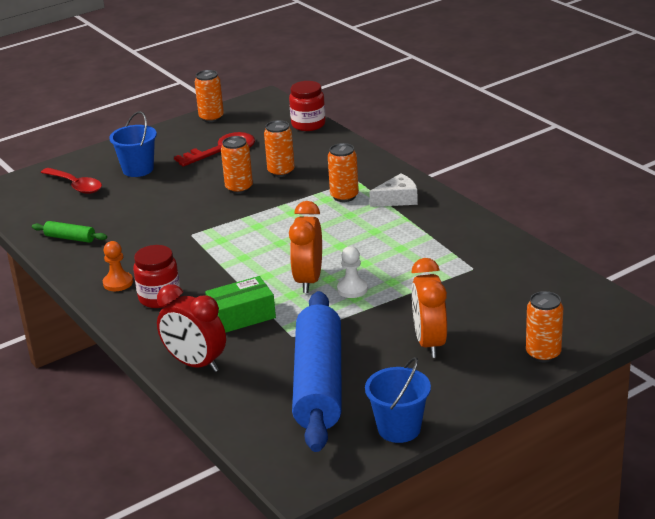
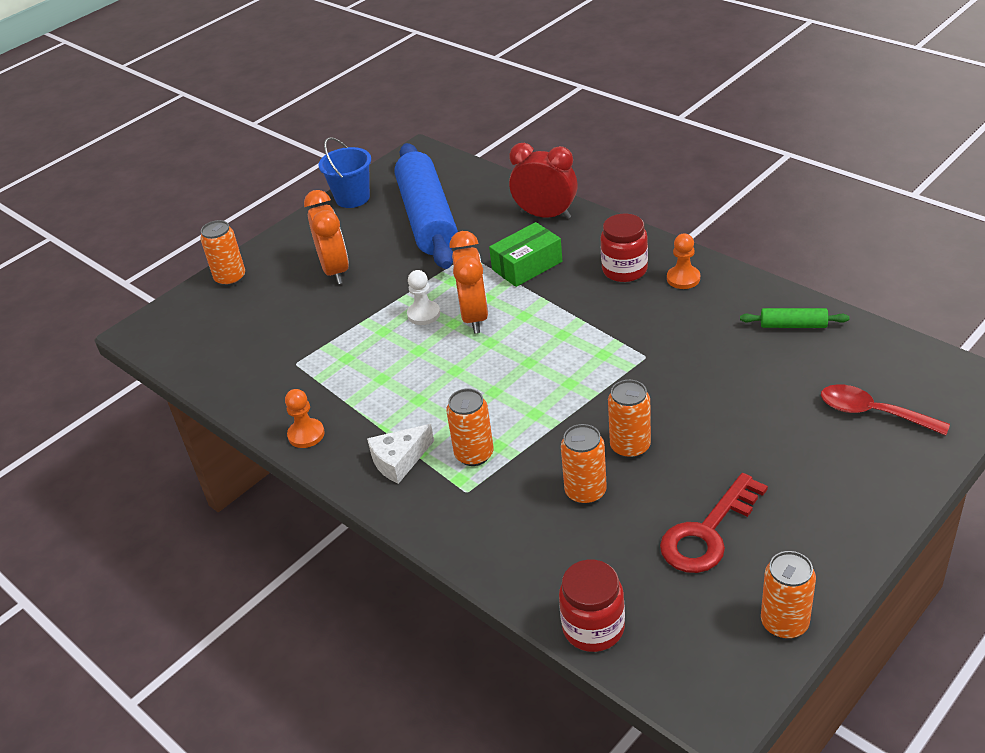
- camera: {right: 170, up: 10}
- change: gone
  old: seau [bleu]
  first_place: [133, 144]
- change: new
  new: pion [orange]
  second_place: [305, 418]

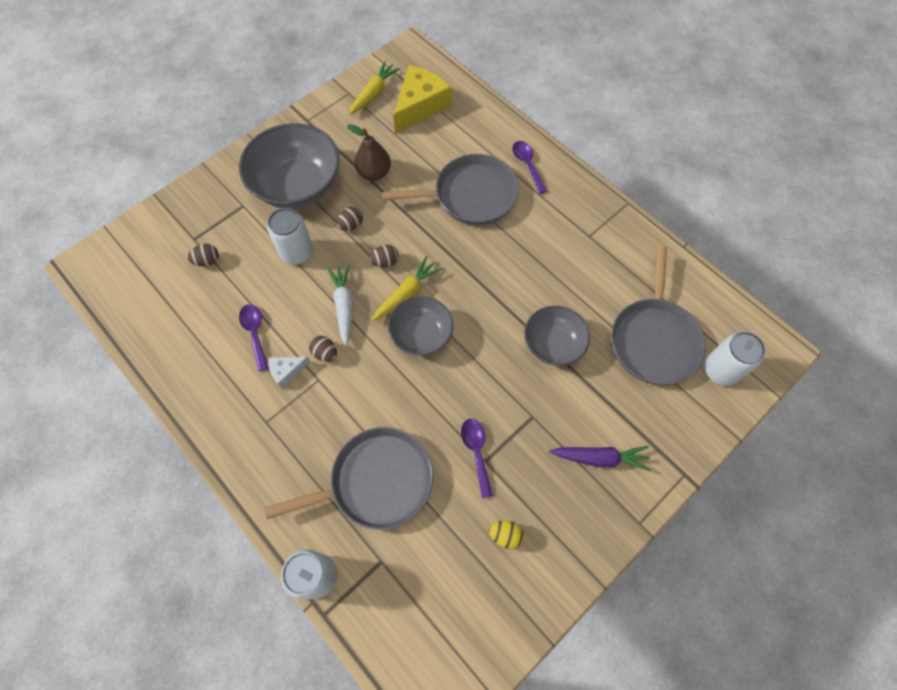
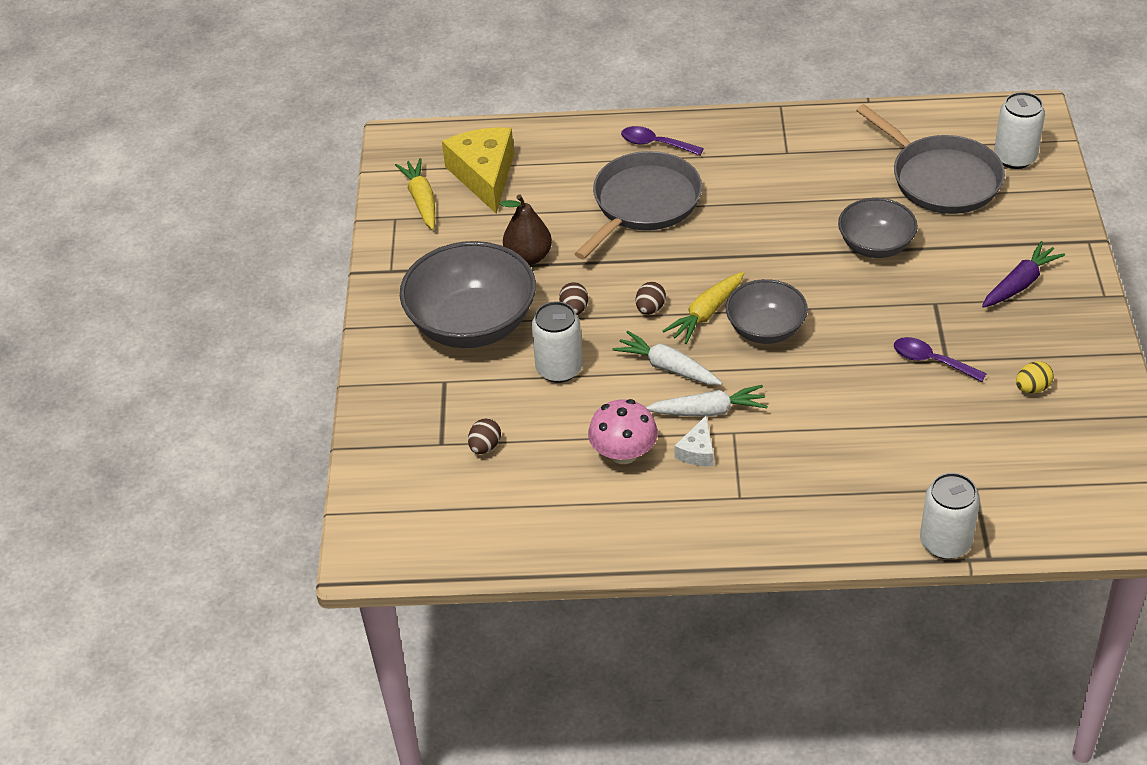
- camera: {right: -45, up: -20}
- change: rotated
  old: carotte [jaune]
  first_place: [407, 288]
  second_place: [703, 308]
  degrees: -135
- change: swapped
  old: cuillère [violet]
  new: champignon [rose]
  first_place: [254, 337]
  second_place: [623, 431]
- change: swapped
  old: œuf [marron]
  new: carotte [blanc]
  first_place: [323, 349]
  second_place: [707, 401]
- change: gone
  old: poêle [gris]
  first_place: [348, 478]

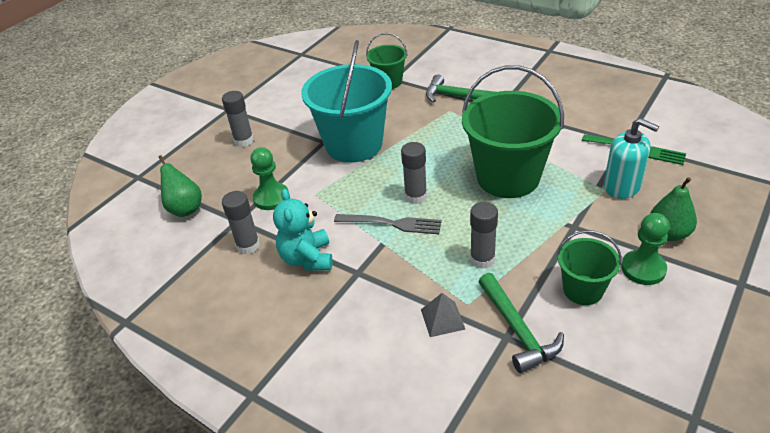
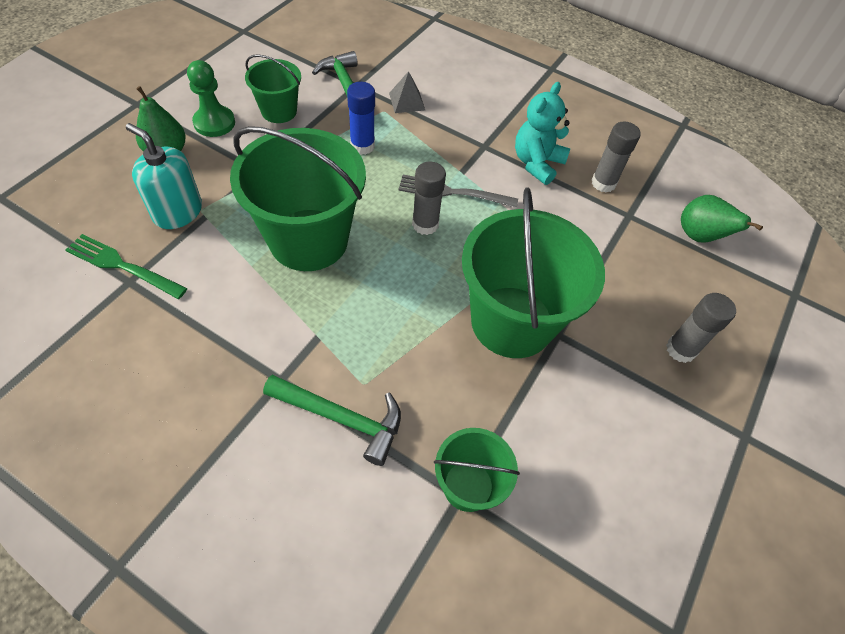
- camera: {right: 170, up: 15}
- change: repainted
  old: seau [turquoise]
  new: seau [vert]
  first_place: [346, 101]
  second_place: [533, 272]
- change: gone
  old: pion [vert]
  first_place: [269, 178]
- change: rotated
  old: ours en peluche [turquoise]
  first_place: [303, 230]
  second_place: [542, 133]
  degrees: -135
- change: repainted
  old: bâton de colle [gris]
  new: bâton de colle [bleu]
  first_place: [484, 235]
  second_place: [361, 118]

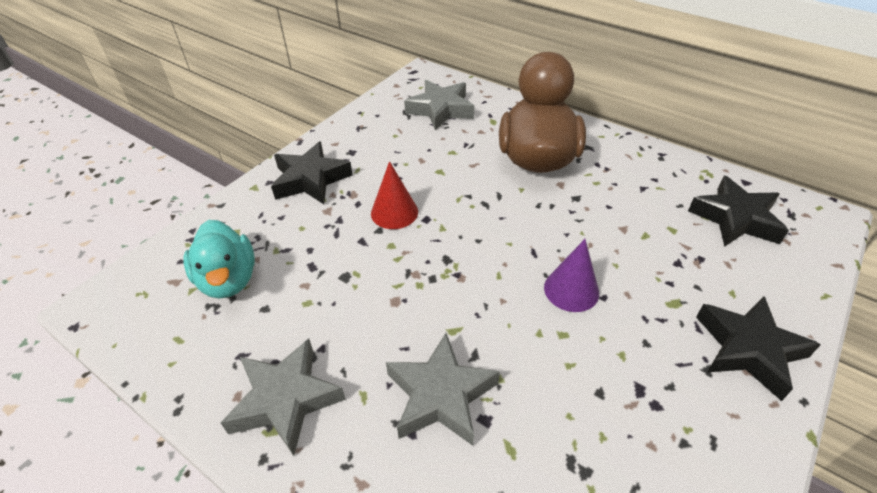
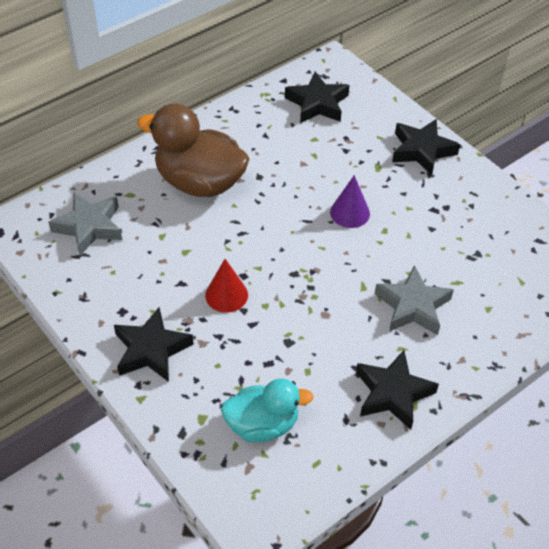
- camera: {right: -75, up: 5}
- change: repainted
  old: étoile [gris]
  new: étoile [noir]
  first_place: [283, 397]
  second_place: [397, 390]

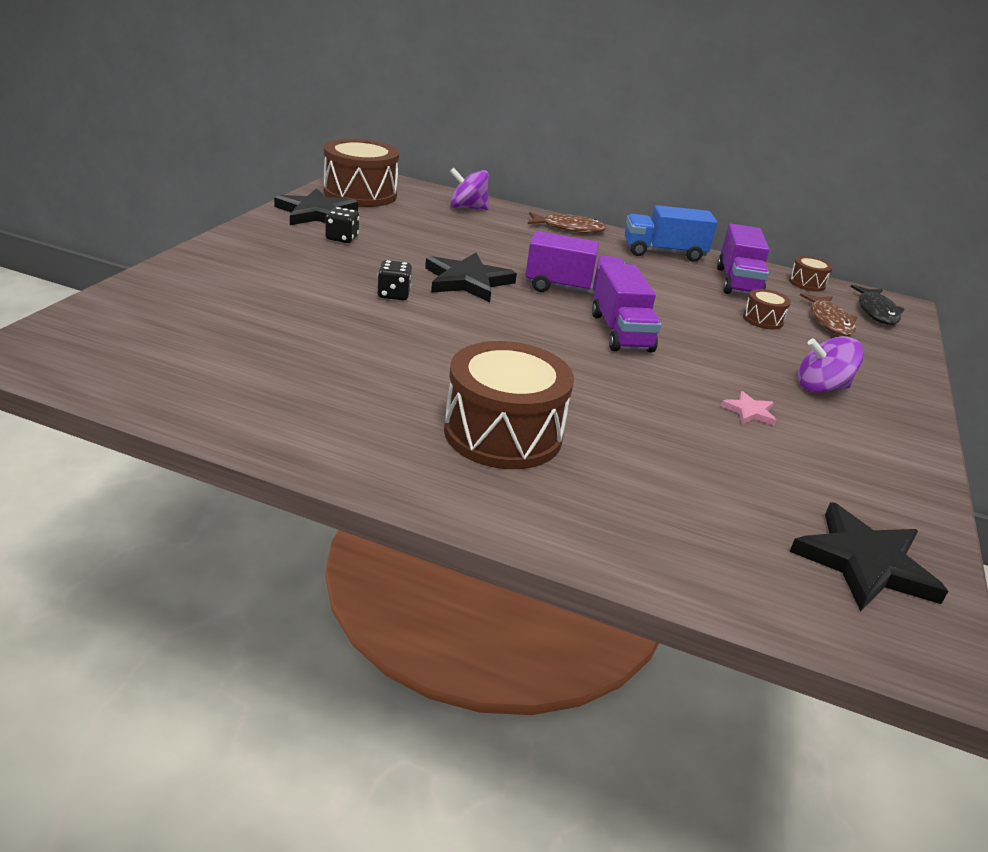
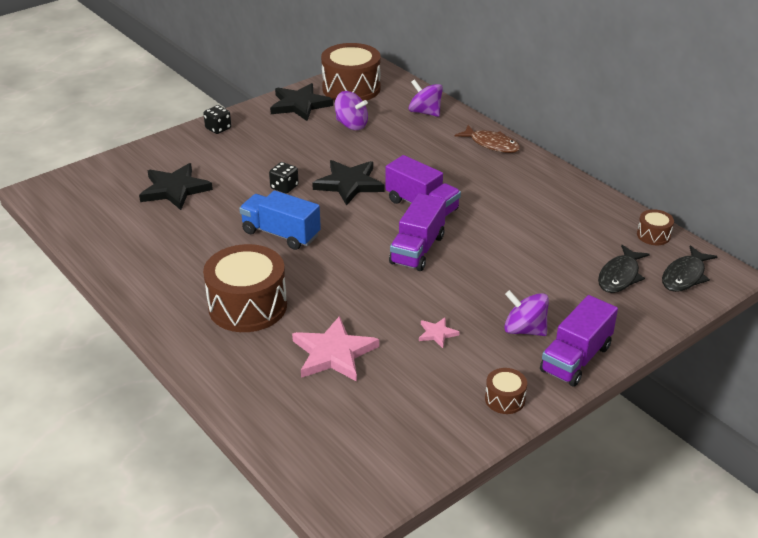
- camera: {right: 35, up: 5}
- change: shifted
  old: camion [bleu]
  first_place: [671, 233]
  second_place: [280, 220]
- change: shifted
  old: dé [noir]
  first_place: [342, 225]
  second_place: [217, 119]
- change: shifted
  old: camion [violet]
  first_place: [743, 258]
  second_place: [579, 340]
- change: shifted
  old: tambour [marron]
  first_place: [767, 309]
  second_place: [506, 391]
- change: repainted
  old: poisson [marron]
  new: poisson [noir]
  first_place: [828, 314]
  second_place: [624, 269]
- change: shifted
  old: étoile [noir]
  first_place: [868, 556]
  second_place: [176, 186]
- change: new
  new: toupie [violet]
  second_place: [351, 110]
- change: new
  new: étoile [rose]
  second_place: [335, 349]

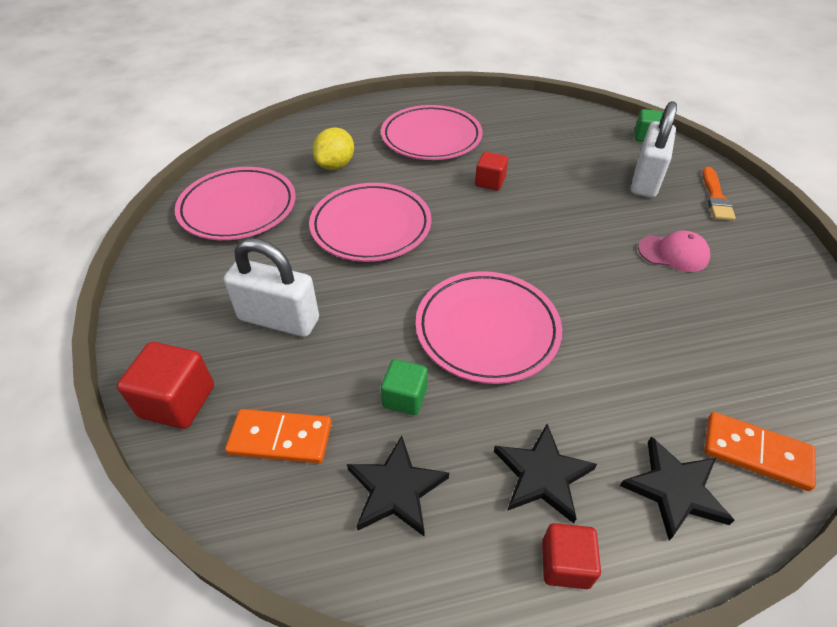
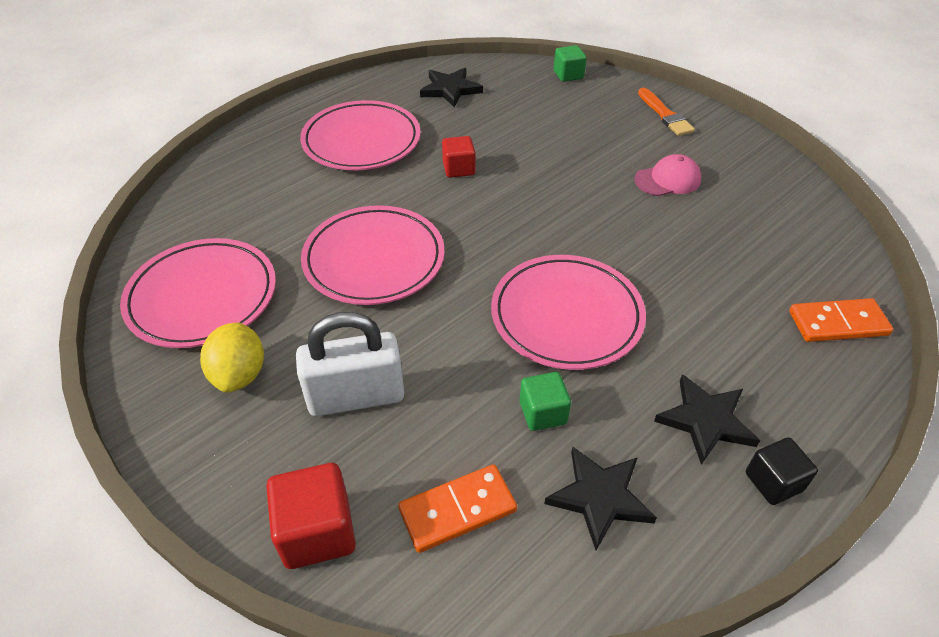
- camera: {right: -30, up: 0}
- change: gone
  old: cadenas [blanc]
  first_place: [654, 149]
- change: shifted
  old: citron [jaune]
  first_place: [333, 149]
  second_place: [232, 357]
- change: shifted
  old: étoile [noir]
  first_place: [677, 488]
  second_place: [451, 87]
- change: repainted
  old: cube [rouge]
  new: cube [noir]
  first_place: [571, 556]
  second_place: [782, 471]

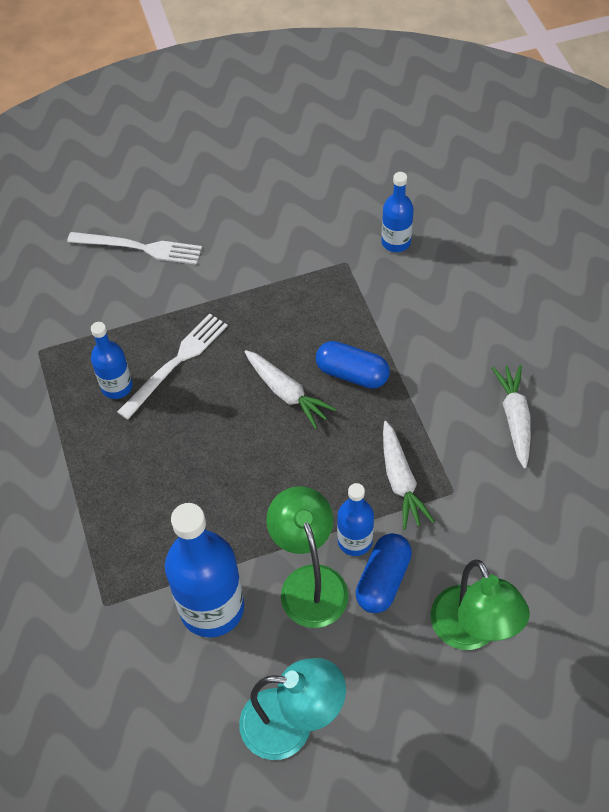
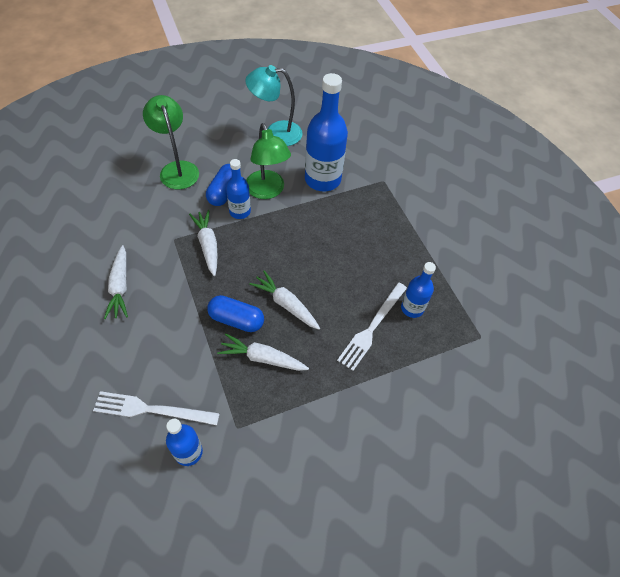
- camera: {right: 170, up: 0}
- change: shifted
  old: fourchette [blanc]
  first_place: [134, 248]
  second_place: [156, 408]
- change: new
  new: carotte [blanc]
  second_place: [263, 352]

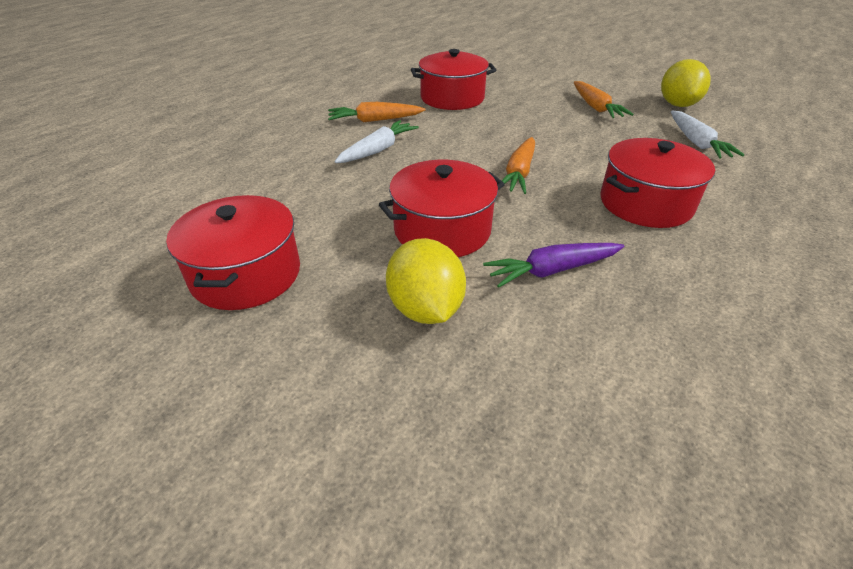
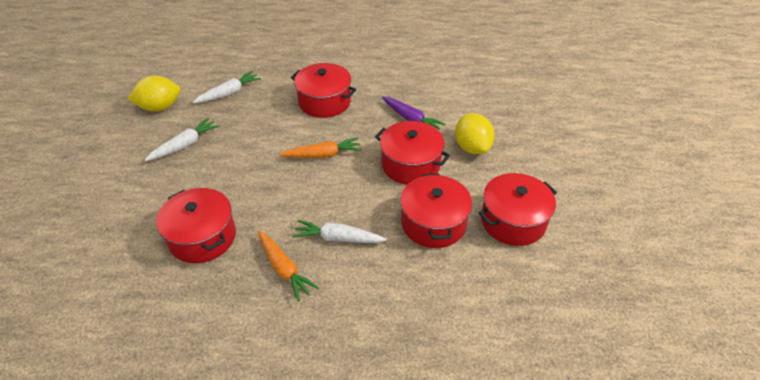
- camera: {right: -120, up: 5}
- change: repainted
  old: carotte [orange]
  new: carotte [blanc]
  first_place: [604, 99]
  second_place: [182, 139]
- change: rotated
  old: citron [jaune]
  first_place: [426, 281]
  second_place: [475, 133]
  degrees: -60
- change: new
  new: marmite [rouge]
  second_place: [436, 210]

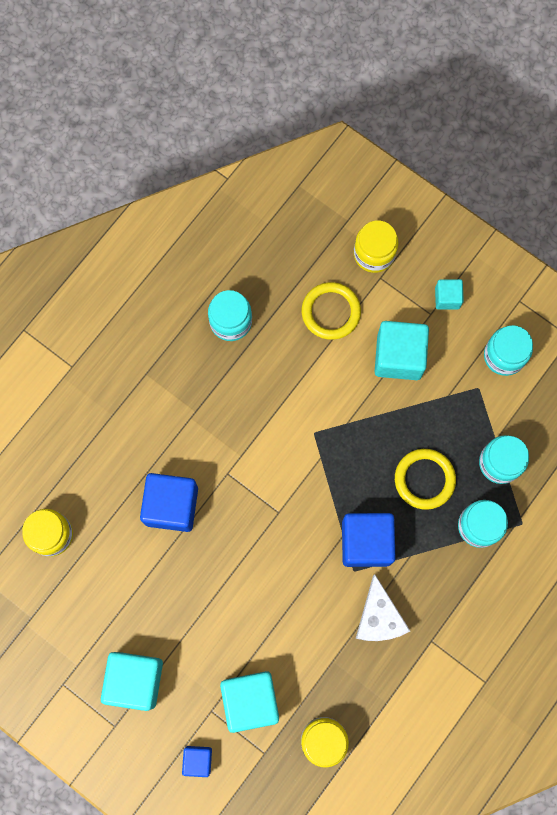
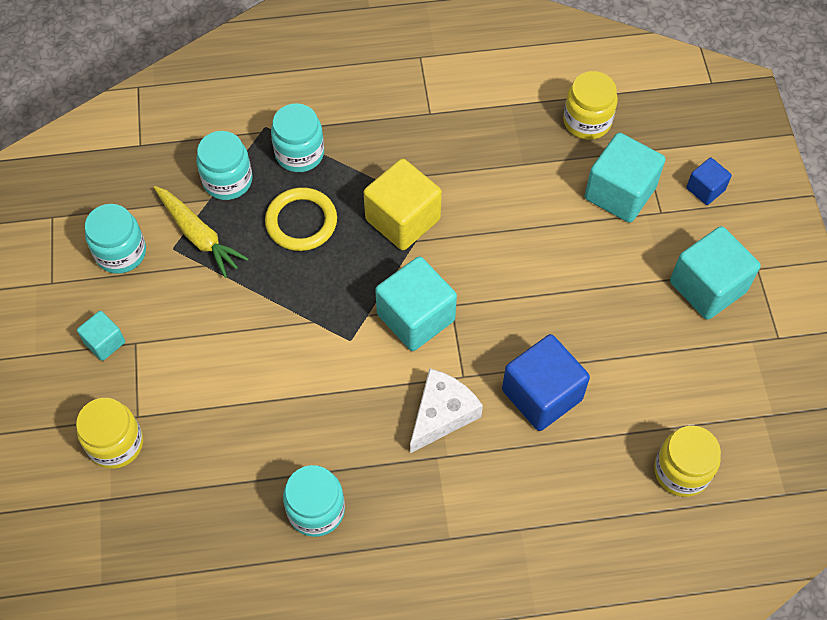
- camera: {right: -135, up: -15}
- change: gone
  old: anneau [jaune]
  first_place: [331, 311]
- change: shifted
  old: cube [turquoise]
  first_place: [402, 350]
  second_place: [416, 304]
- change: repainted
  old: cube [bleu]
  new: cube [jaune]
  first_place: [369, 540]
  second_place: [402, 204]
- change: shifted
  old: fromage [blanc]
  first_place: [383, 607]
  second_place: [446, 410]
- change: new
  new: carotte [jaune]
  second_place: [201, 232]

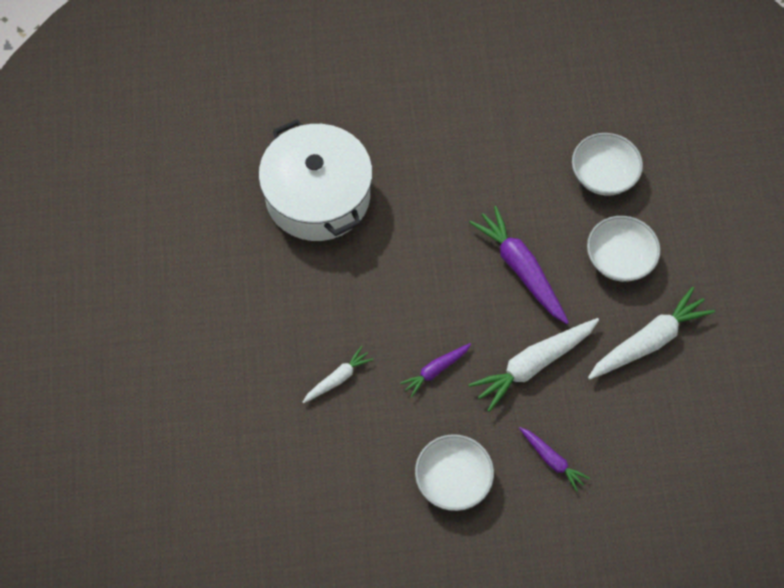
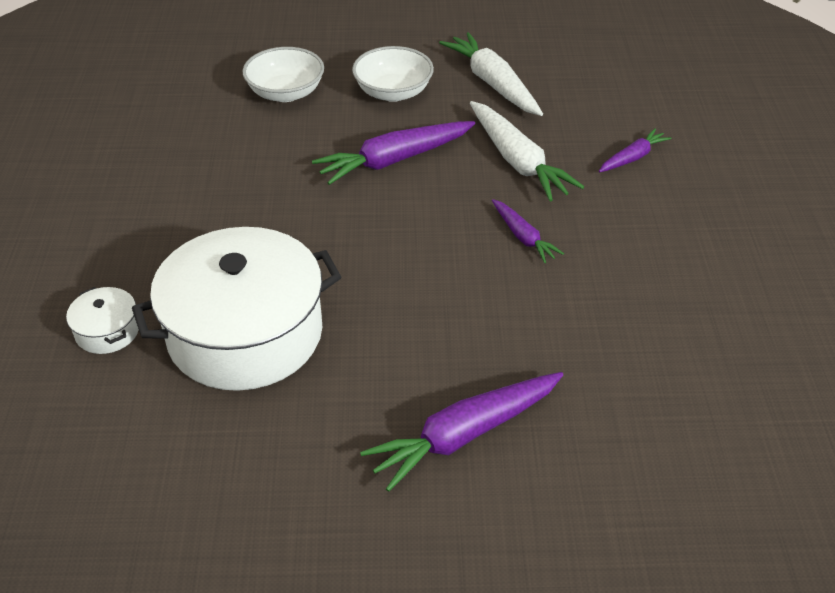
- camera: {right: -85, up: -20}
- change: gone
  old: carotte [blanc]
  first_place: [338, 374]
- change: gone
  old: bol [blanc]
  first_place: [454, 472]
- change: new
  new: marmite [blanc]
  second_place: [102, 320]
- change: new
  new: carotte [violet]
  second_place: [461, 432]

